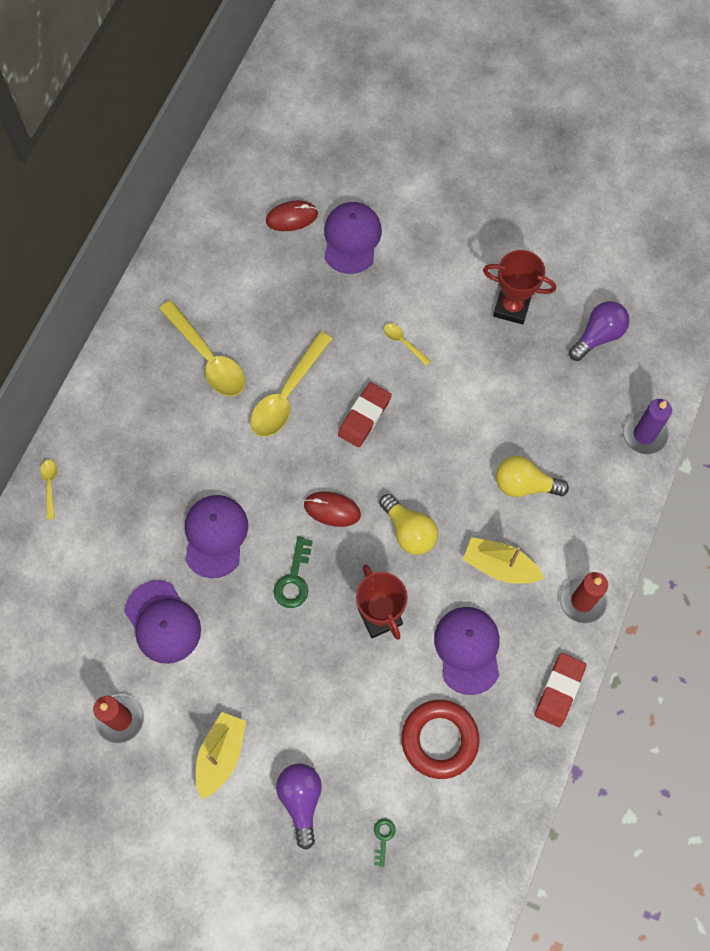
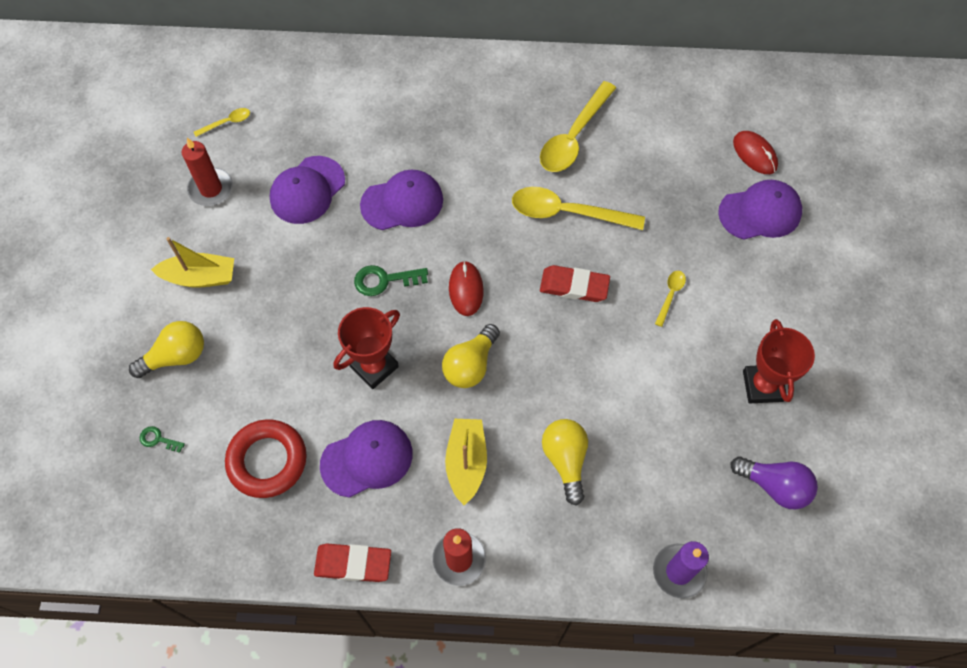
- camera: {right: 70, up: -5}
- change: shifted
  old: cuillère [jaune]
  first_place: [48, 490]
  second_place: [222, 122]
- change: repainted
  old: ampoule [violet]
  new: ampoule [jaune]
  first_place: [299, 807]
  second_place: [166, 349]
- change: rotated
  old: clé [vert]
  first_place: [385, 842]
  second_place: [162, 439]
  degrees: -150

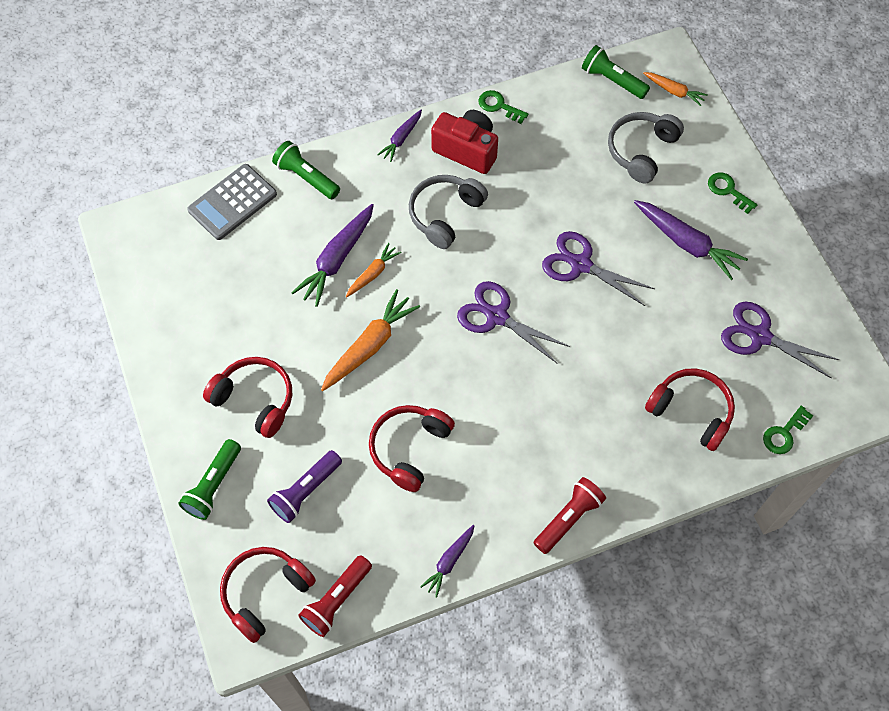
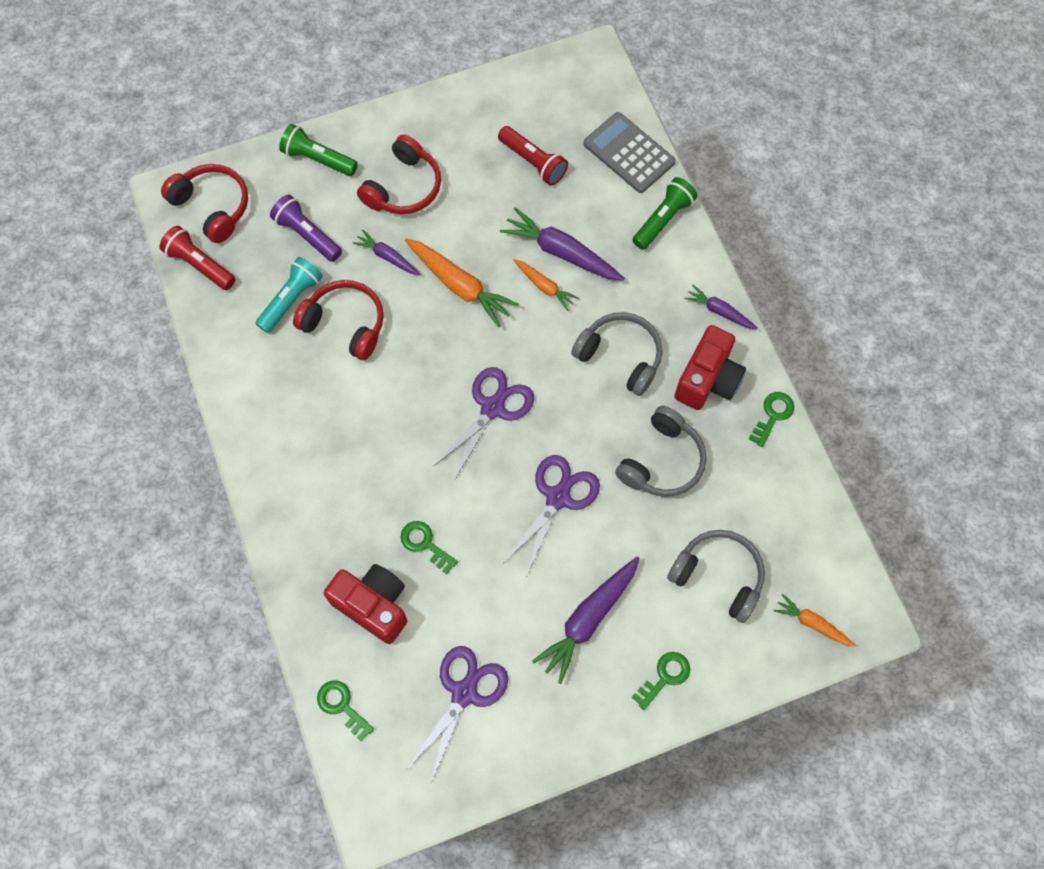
- camera: {right: 90, up: 5}
- change: gone
  old: lampe de poche [vert]
  first_place: [616, 72]
- change: rotated
  old: carotte [orange]
  first_place: [675, 89]
  second_place: [815, 620]
  degrees: 90
- change: swapped
  old: casque audio [rouge]
  new: appareil photo [rouge]
  first_place: [690, 409]
  second_place: [365, 604]
- change: shifted
  old: lampe de poche [rouge]
  first_place: [570, 515]
  second_place: [533, 156]
- change: shifted
  old: carotte [violet]
  first_place: [447, 561]
  second_place: [386, 252]
- change: new
  new: lampe de poche [turquoise]
  second_place: [289, 295]
- change: new
  new: casque audio [gris]
  second_place: [661, 451]
- change: new
  new: clé [vert]
  second_place: [429, 547]

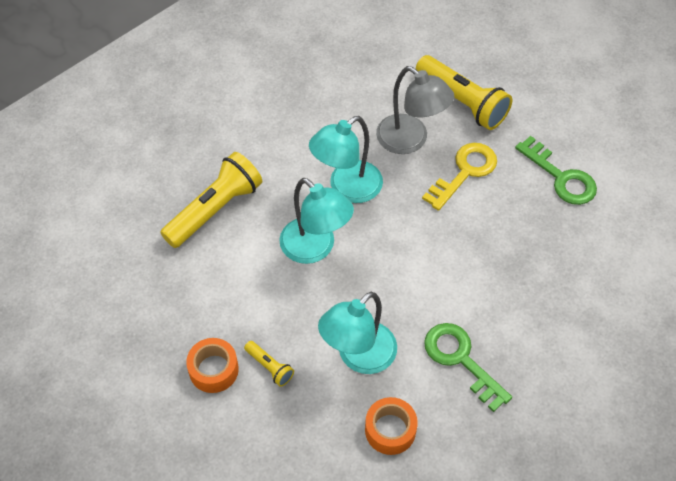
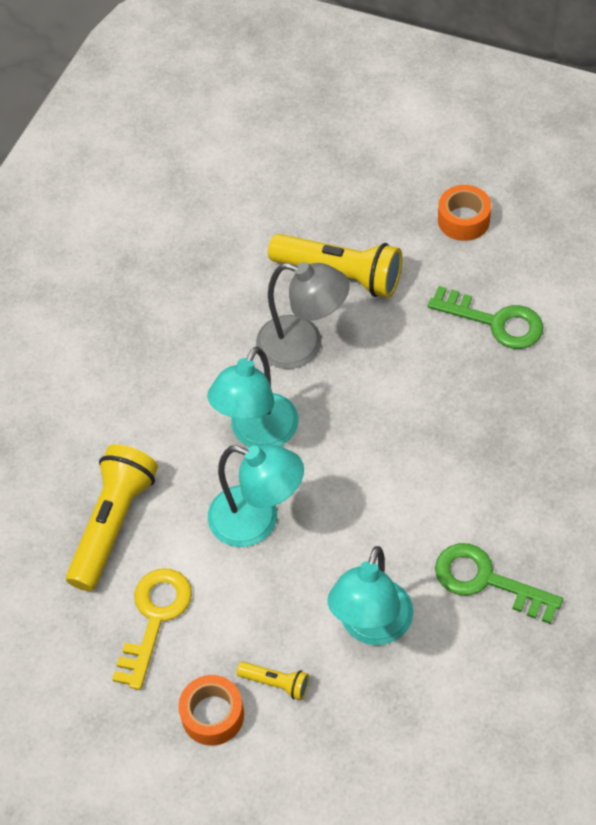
- camera: {right: -20, up: 0}
- change: shifted
  old: clé [jaune]
  first_place: [459, 177]
  second_place: [152, 629]
- change: shifted
  old: ruban adhésif [orange]
  first_place: [391, 426]
  second_place: [464, 213]

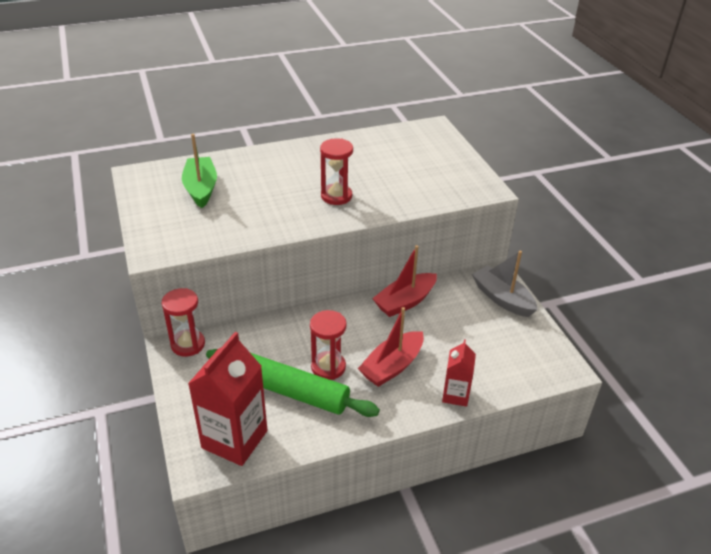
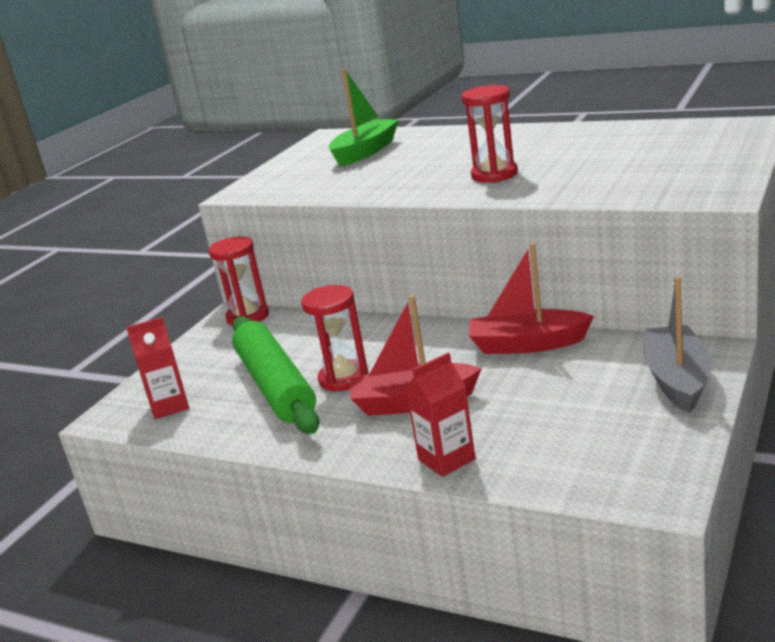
- camera: {right: 50, up: -15}
- change: scaled
  old: brique de lait [rouge]
  first_place: [227, 399]
  second_place: [157, 368]
  factor: 0.55

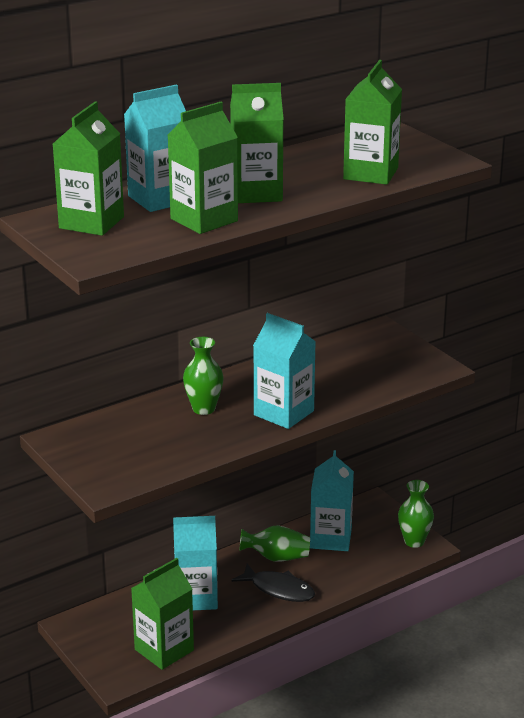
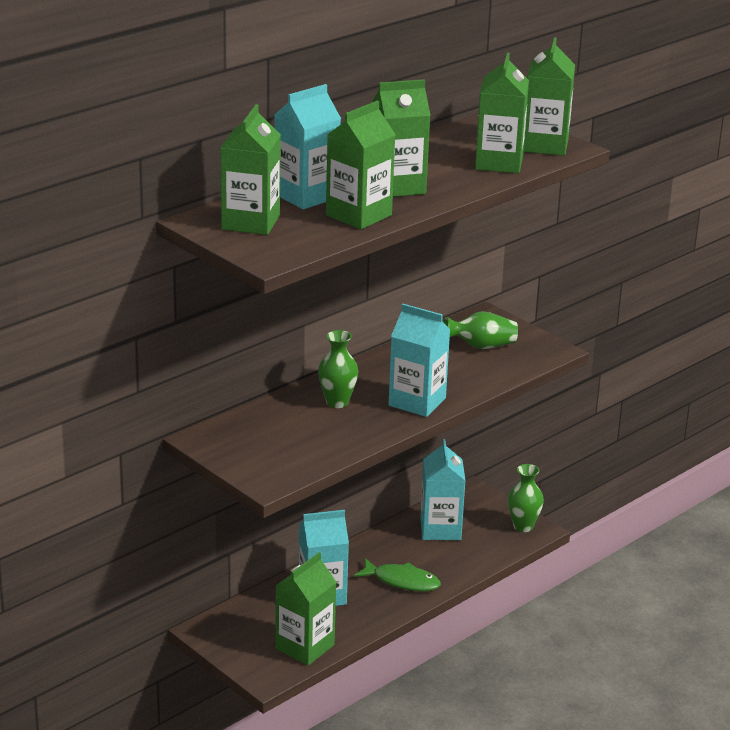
- camera: {right: -10, up: 0}
- change: shifted
  old: vase [vert]
  first_place: [274, 543]
  second_place: [481, 330]
- change: repainted
  old: poisson [noir]
  new: poisson [vert]
  first_place: [273, 583]
  second_place: [397, 575]
- change: new
  new: brique de lait [vert]
  second_place: [549, 97]

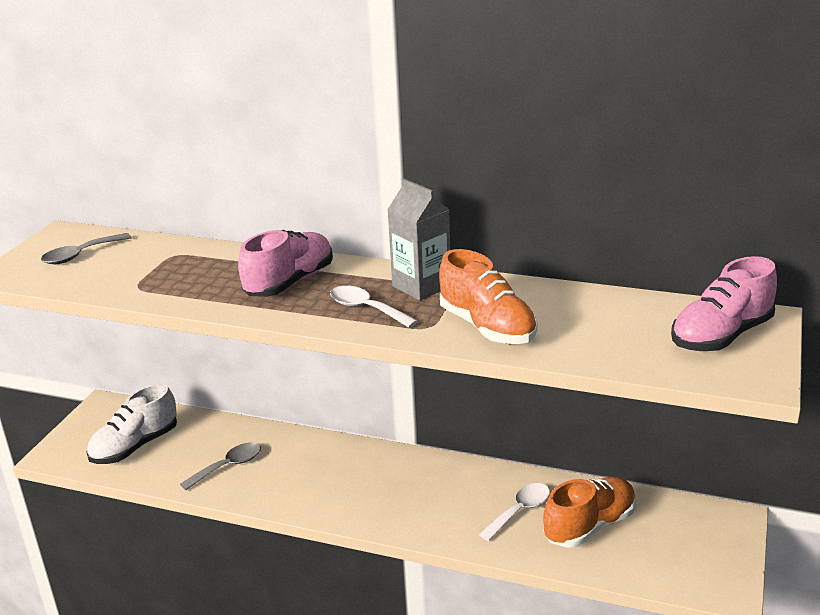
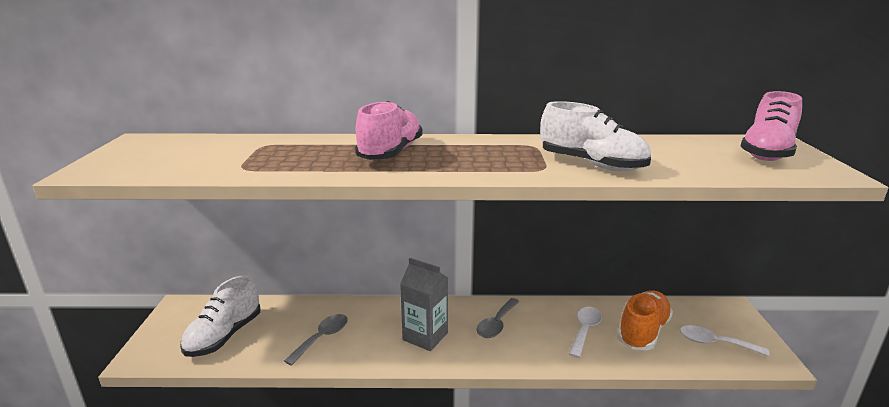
- camera: {right: -20, up: -5}
- change: shifted
  old: brique de lait [gris]
  first_place: [418, 240]
  second_place: [424, 304]
- change: shifted
  old: cuillère [gris]
  first_place: [86, 248]
  second_place: [498, 318]
- change: repainted
  old: chaussure [orange]
  new: chaussure [blanc]
  first_place: [488, 296]
  second_place: [595, 136]
- change: shifted
  old: cuillère [blanc]
  first_place: [374, 307]
  second_place: [724, 340]

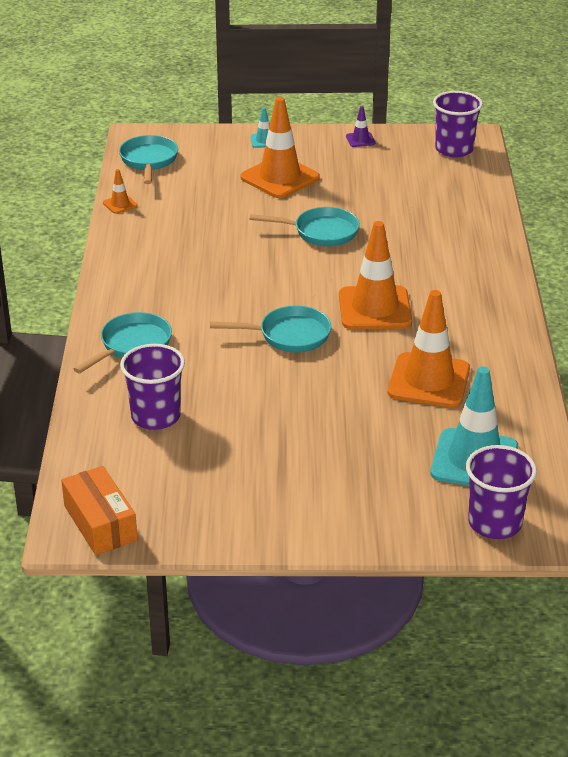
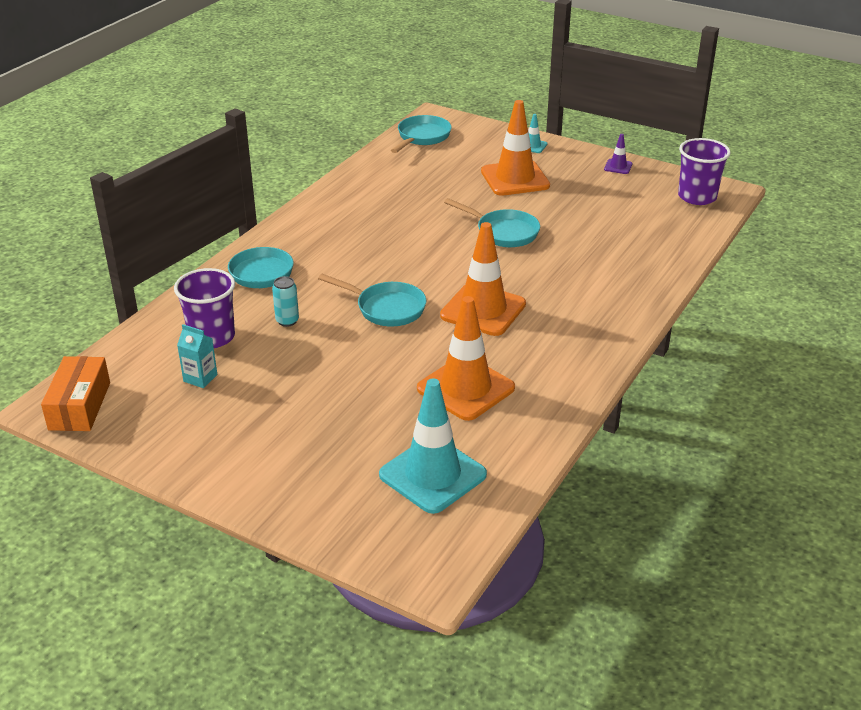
- camera: {right: 30, up: 0}
- change: gone
  old: cône de chantier [orange]
  first_place: [120, 191]
- change: gone
  old: gobelet [violet]
  first_place: [501, 492]
- change: new
  new: canette [turquoise]
  second_place: [285, 301]
- change: new
  new: brique de lait [turquoise]
  second_place: [197, 356]

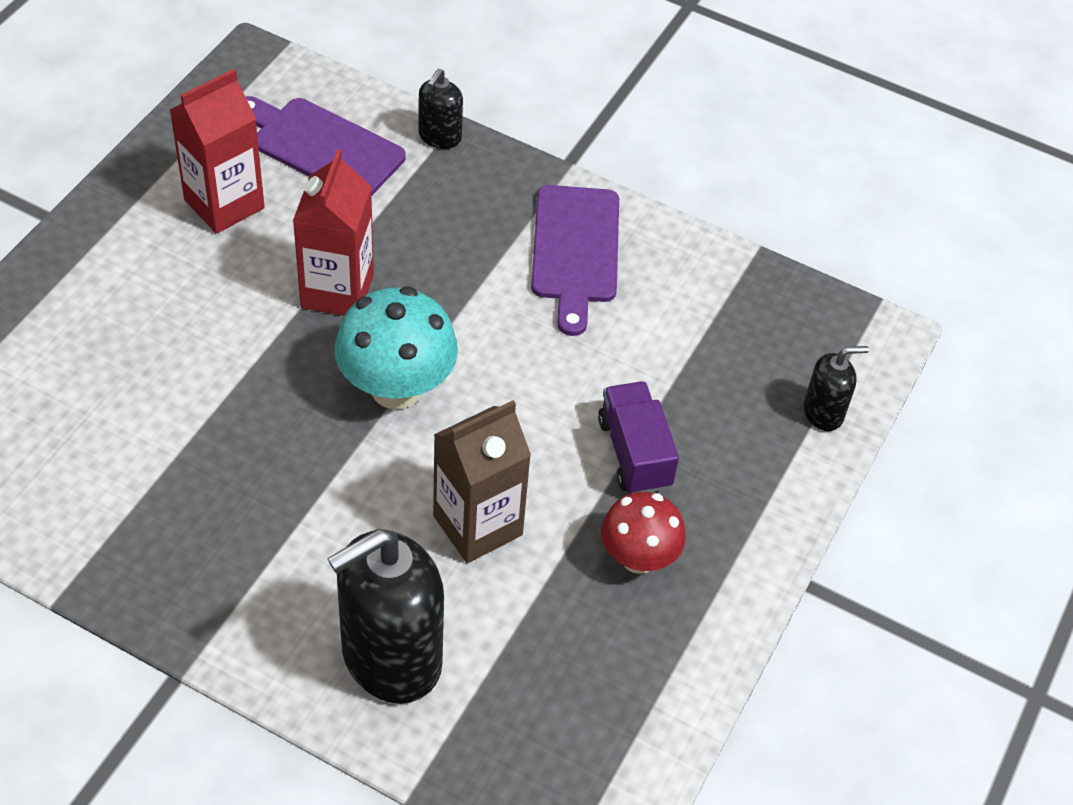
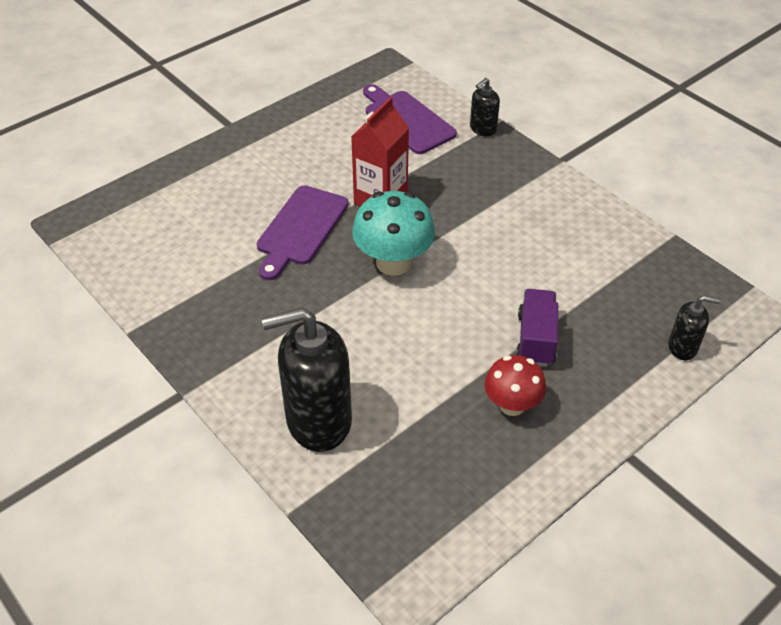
- camera: {right: 25, up: -5}
- change: gone
  old: brique de lait [rouge]
  first_place: [217, 151]
- change: shifted
  old: planche à découper [violet]
  first_place: [575, 260]
  second_place: [303, 232]
- change: gone
  old: brique de lait [marron]
  first_place: [482, 481]

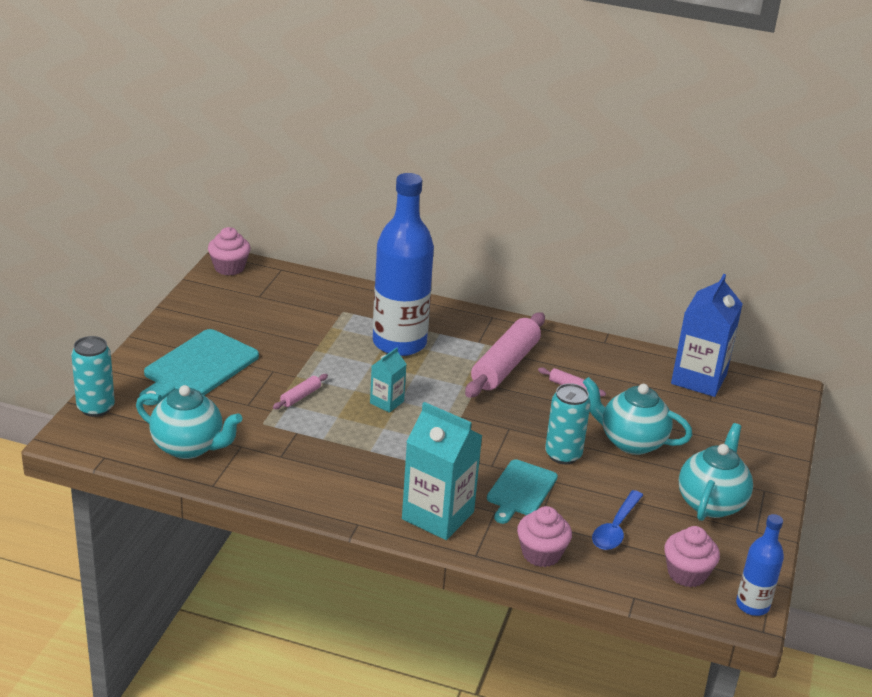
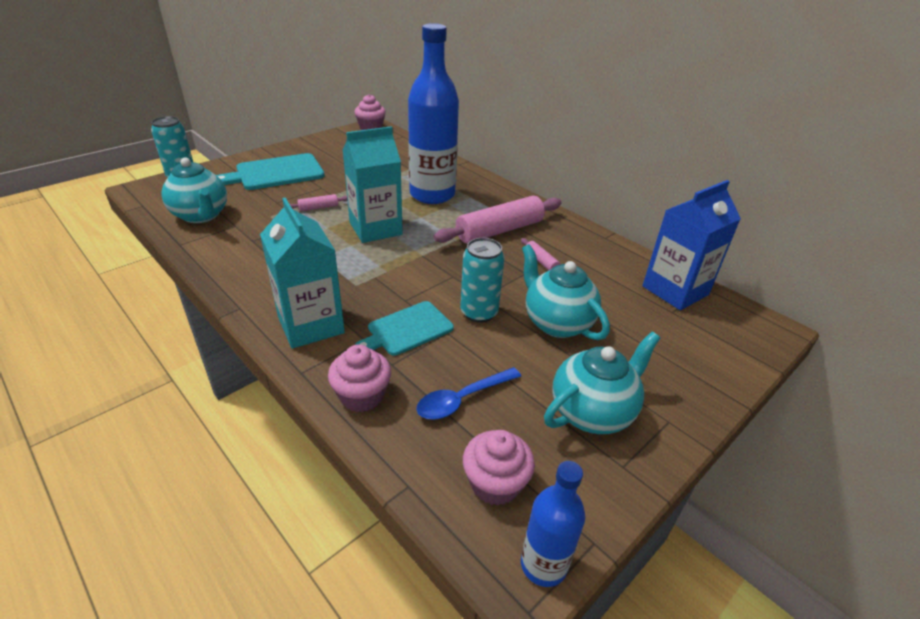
- camera: {right: 30, up: 5}
- change: scaled
  old: brique de lait [turquoise]
  first_place: [388, 380]
  second_place: [373, 184]
  factor: 1.94

